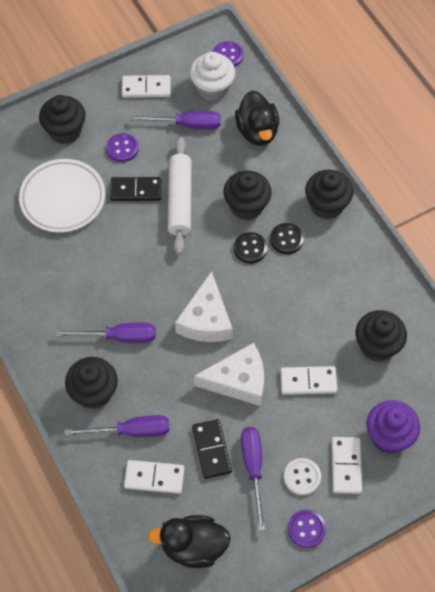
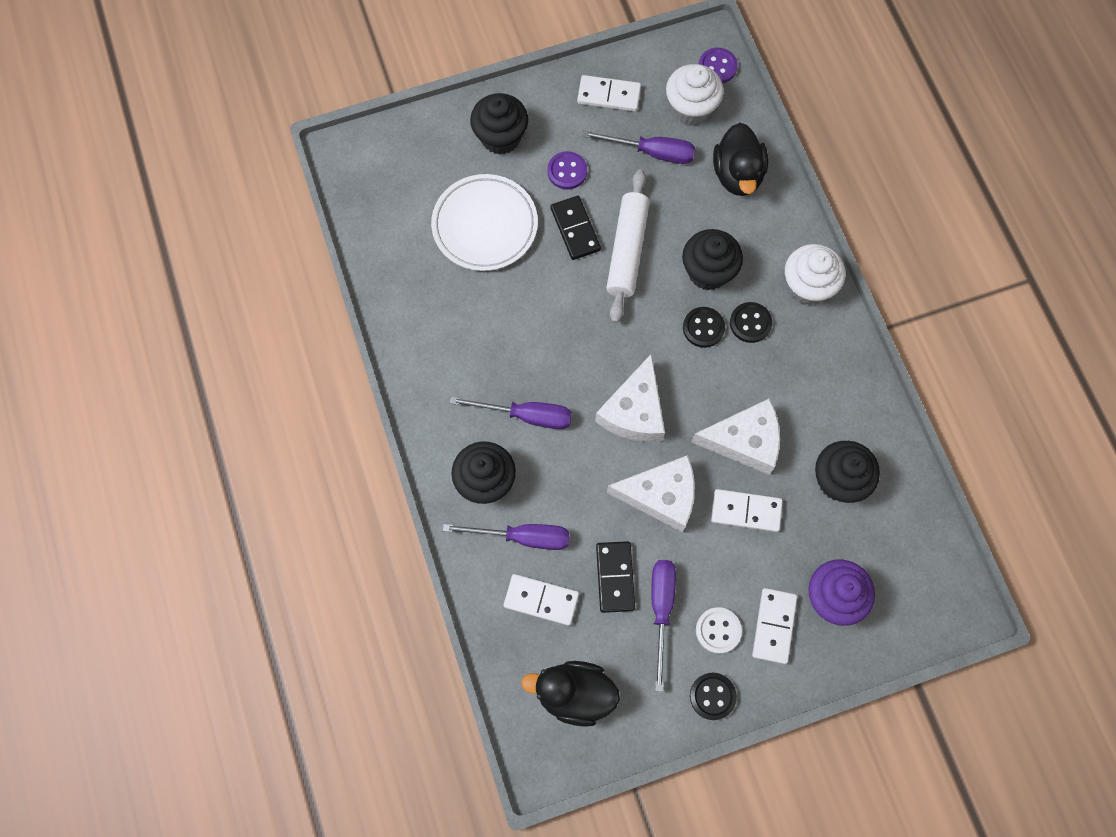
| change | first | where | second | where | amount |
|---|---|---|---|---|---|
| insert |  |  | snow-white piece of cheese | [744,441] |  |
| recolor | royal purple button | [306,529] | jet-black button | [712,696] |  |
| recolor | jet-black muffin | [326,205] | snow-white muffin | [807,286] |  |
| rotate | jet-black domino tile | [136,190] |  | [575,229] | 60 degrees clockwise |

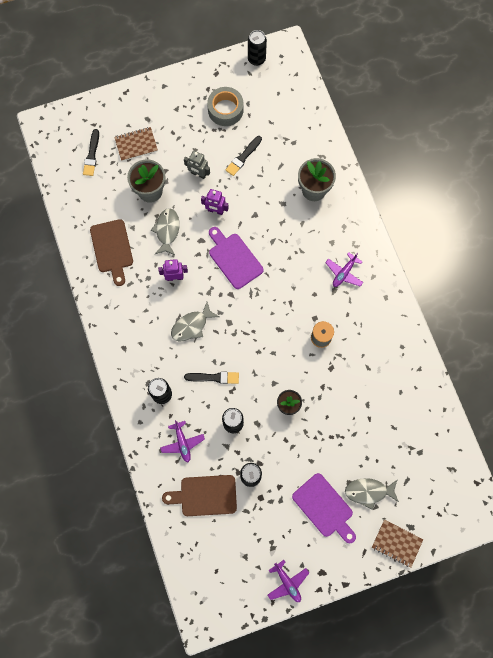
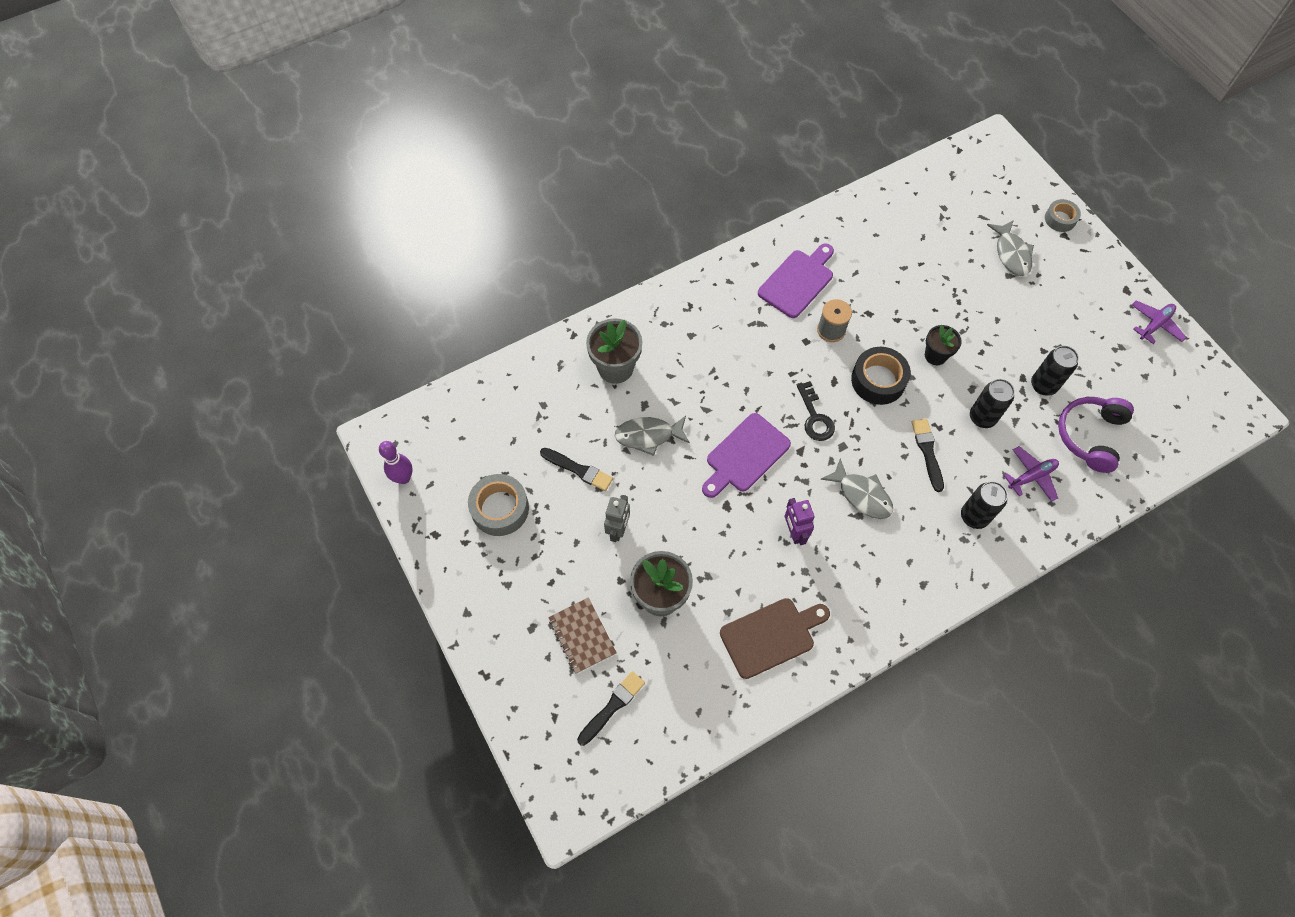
| change | first | where | second | where | amount |
|---|---|---|---|---|---|
| delete | royal purple robot | [215,211] |  |  |  |
| delete | royal purple plane | [344,273] |  |  |  |
| insert |  |  | jet-black key | [815,417] |  |
| insert |  |  | jet-black roll of tape | [878,380] |  |
| move | grey fish figure | [167,231] |  | [648,436] |  |
| move | royal purple cutting board | [324,507] |  | [797,281] |  |
| replace | brown cutting board | [205,495] | royal purple headphones | [1090,436] |  |
| replace | jet-black tin | [256,59] | royal purple skittle | [403,478] |  |
| replace | brown notebook | [396,543] | grey roll of tape | [1060,219] |  |
| rotate | jet-black paint brush | [92,155] |  | [612,707] | 45 degrees counterclockwise |

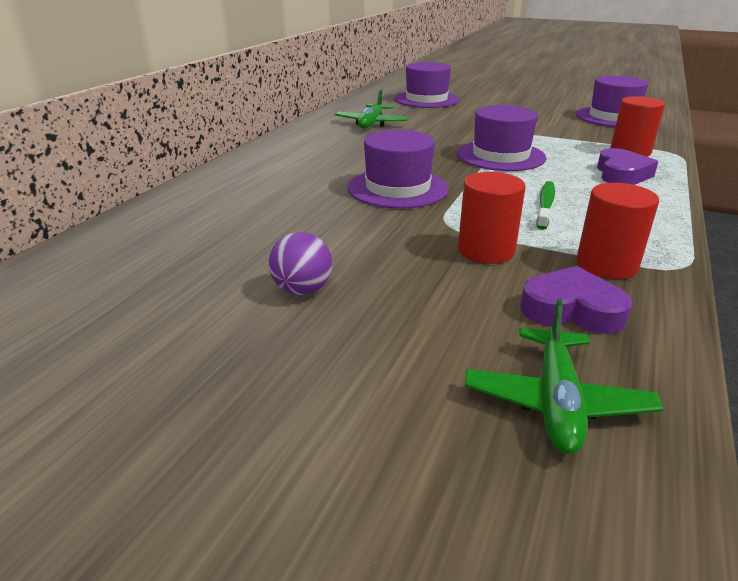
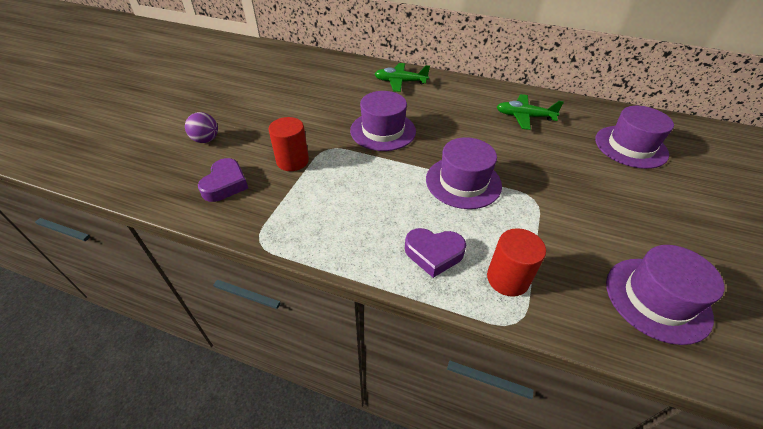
| change | first | where | second | where | amount |
|---|---|---|---|---|---|
| delete | emerald toothbrush | [545,205] |  |  |  |
| delete | crimson solid cylinder | [606,264] |  |  |  |
| move | royal purple sphere | [302,290] |  | [206,140] |  |
| move | emerald plane | [556,401] |  | [400,82] |  |

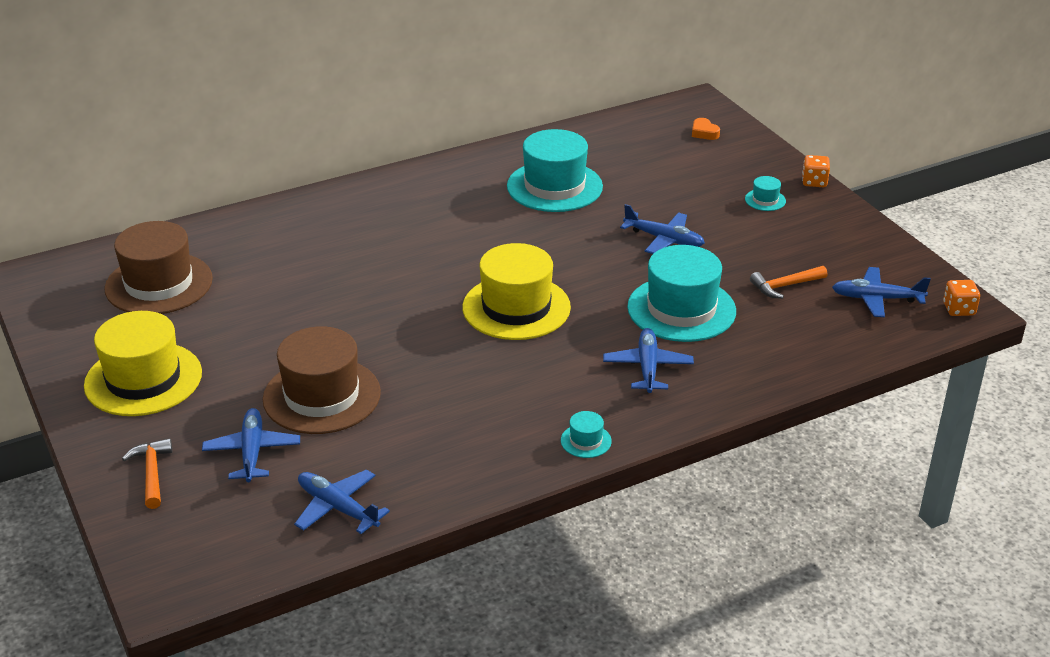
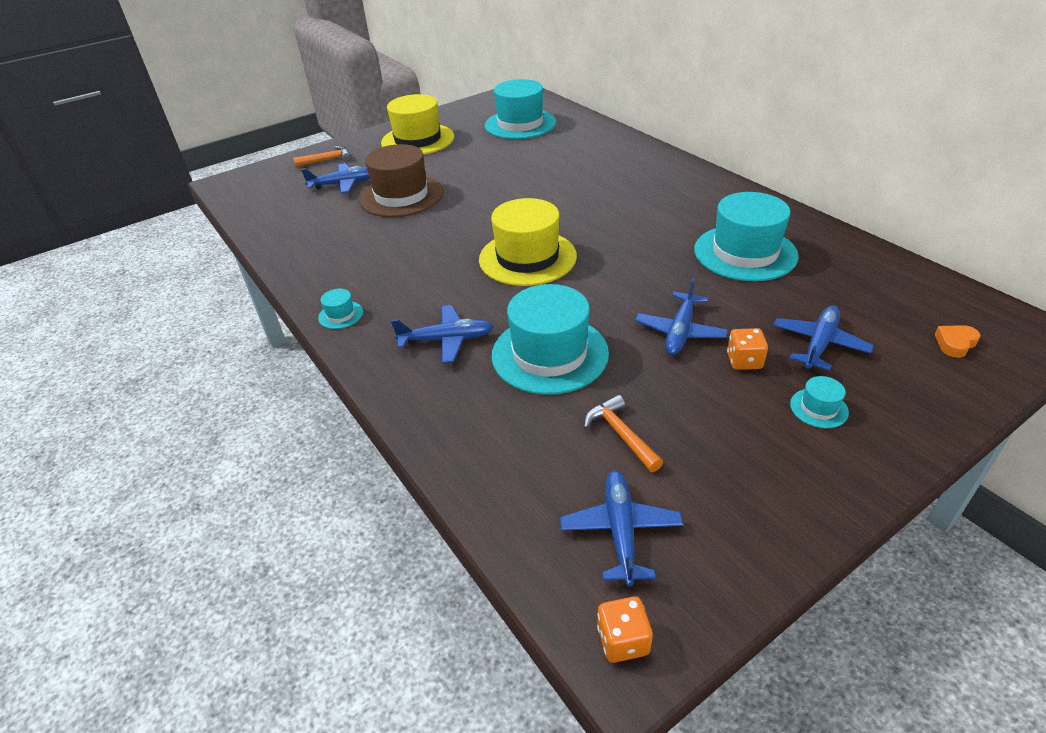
| change | first | where | second | where | amount |
|---|---|---|---|---|---|
| move | cobalt plane | [338,508] |  | [819,344] |  |
| move | bright orange die | [814,182] |  | [744,361] |  |
| recolor | brown tall hat | [159,284] | turquoise tall hat | [520,124] |  |

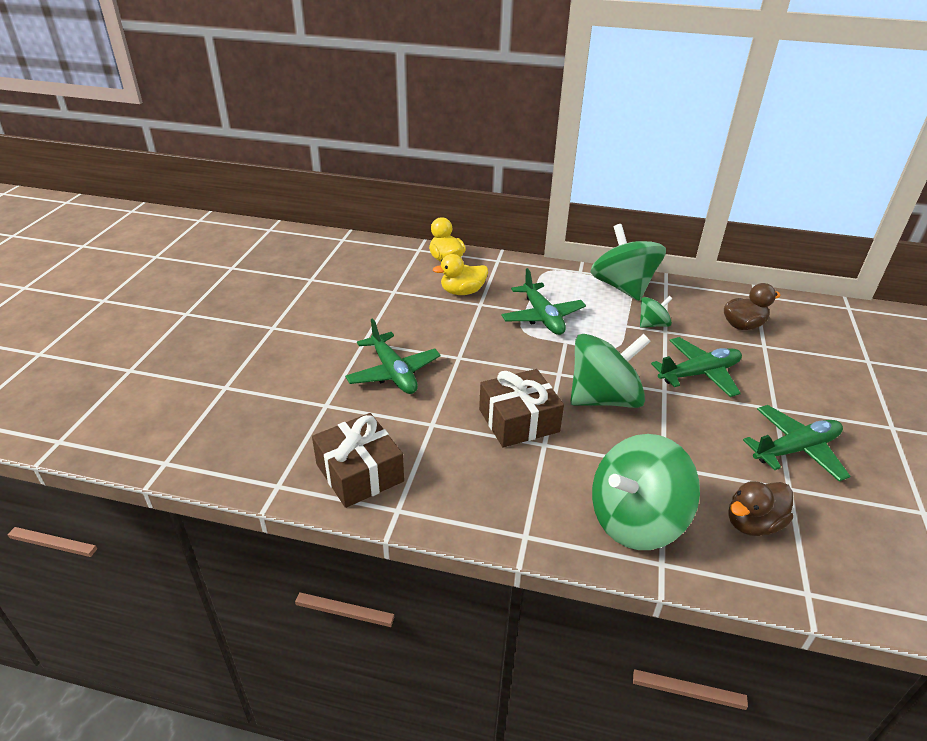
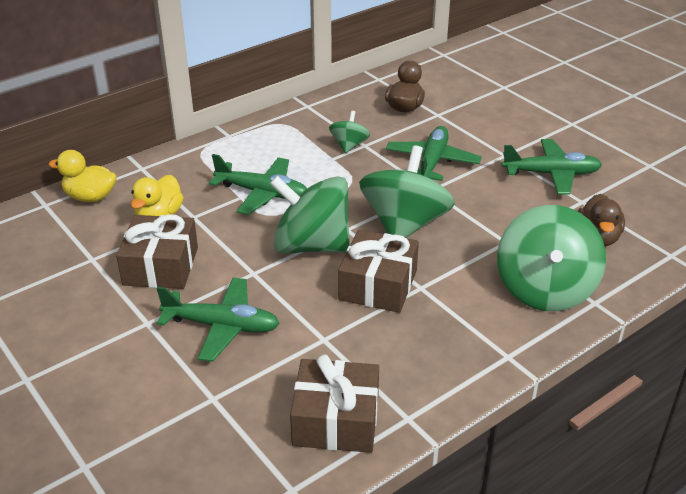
| change | first | where | second | where | amount |
|---|---|---|---|---|---|
| insert |  |  | brown gift | [161,266] |  |
| move | emerald spinning top | [623,287] |  | [311,245] |  |
| rotate | emerald plane | [796,449] |  | [551,174] | 75 degrees clockwise |

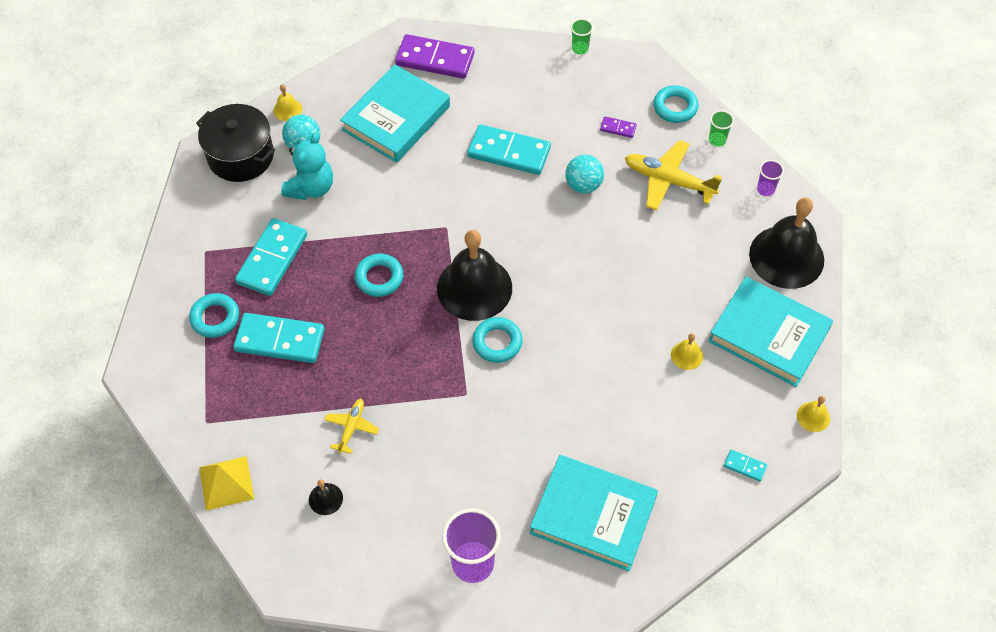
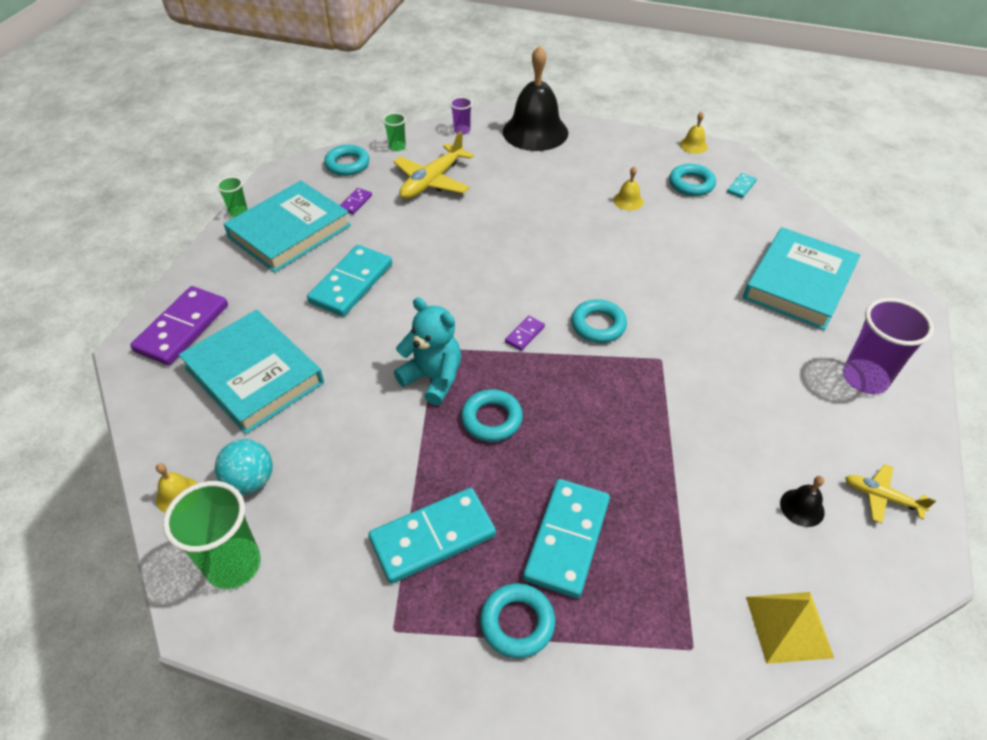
| change | first | where | second | where | amount |
|---|---|---|---|---|---|
| delete | turquoise sphere | [583,185] |  |  |  |
| insert |  |  | turquoise ring | [691,184] |  |
| move | turquoise stuffed bear | [311,188] |  | [433,378] |  |
| move | golden plane | [351,428] |  | [881,497] |  |
| move | turquoise hardback | [769,335] |  | [290,231] |  |
| replace | jet-black cooking pot | [241,156] | emerald tumbler | [233,565] |  |
| replace | jet-black bell | [474,288] | royal purple domino tile | [524,334] |  |
| rotate | turquoise domino tile | [272,259] |  | [432,537] | 60 degrees counterclockwise |

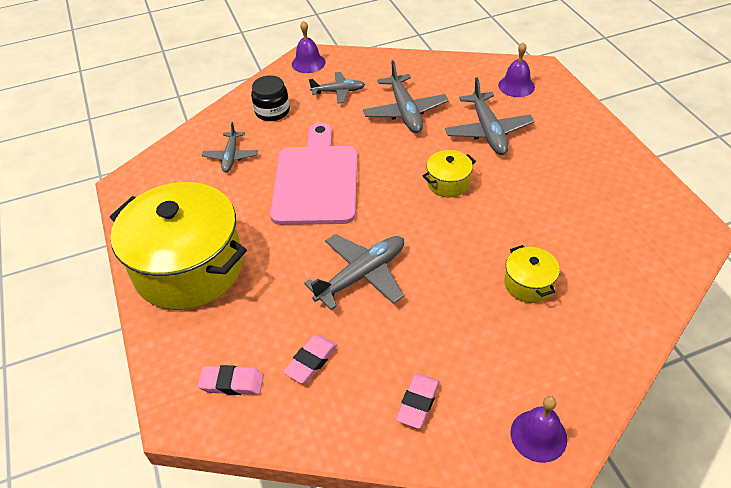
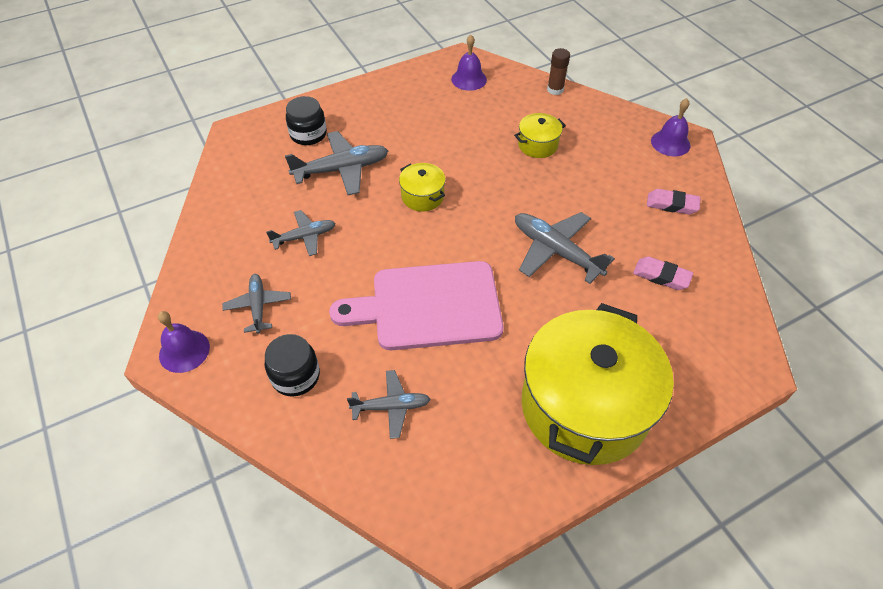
| change | first | where | second | where | amount |
|---|---|---|---|---|---|
| delete | pink pencil eraser | [232,383] |  |  |  |
| insert |  |  | jet-black jar | [308,134] |  |
| insert |  |  | brown stick of glue | [555,90] |  |
| move | royal purple bell | [516,86] |  | [469,79] |  |
| resize | grey plane | [405,111] |  | [305,237] | x0.62 |

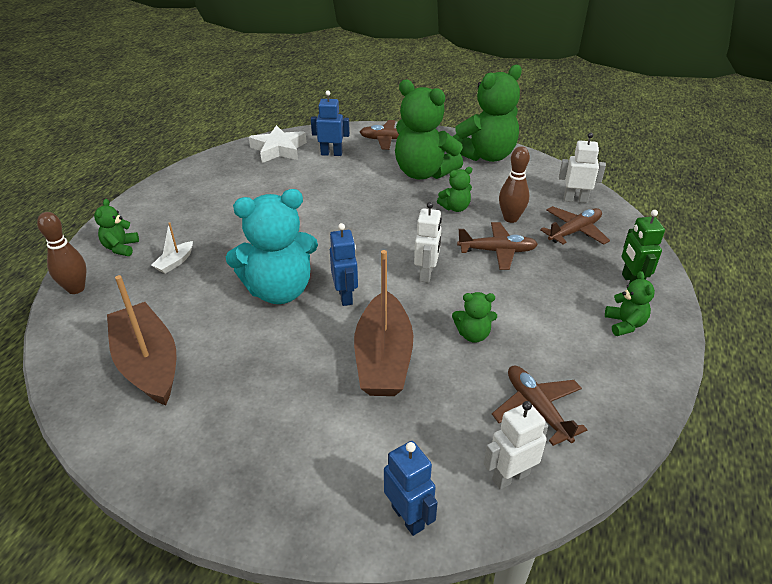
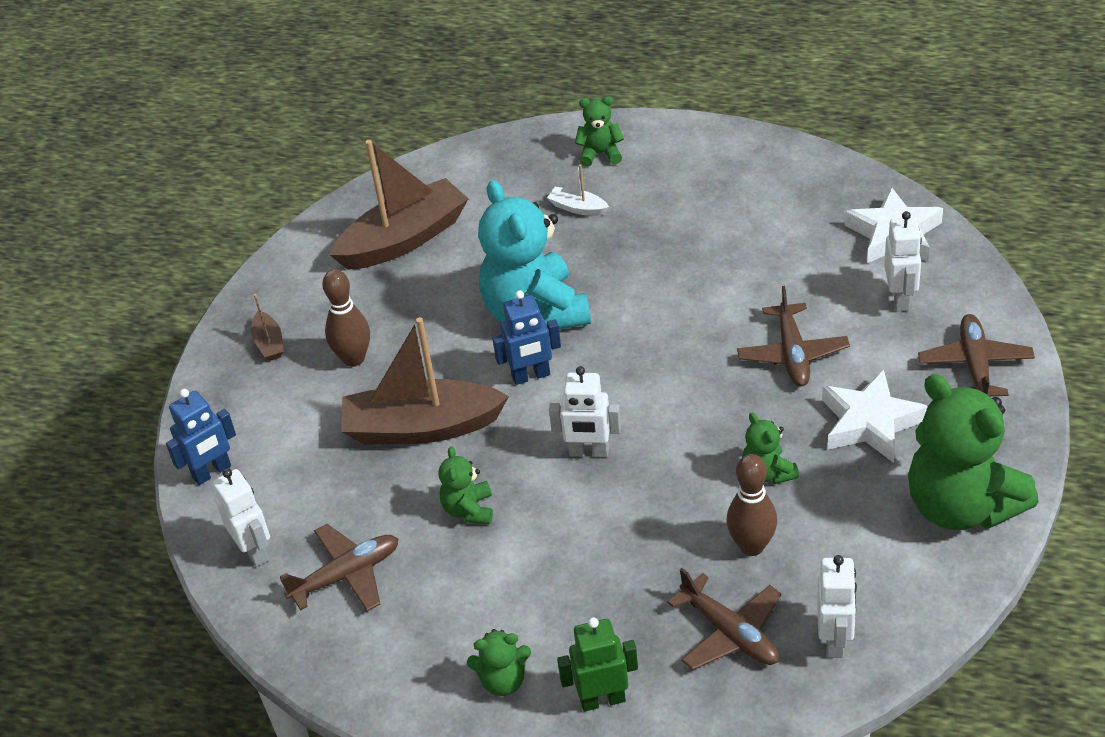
| change | first | where | second | where | amount |
|---|---|---|---|---|---|
| insert |  |  | brown boat | [269,343] |  |
| move | brown skittle | [76,288] |  | [354,359] |  |
| move | brown plane | [497,251] |  | [792,354] |  |
| replace | emerald stuffed bear | [423,173] | snow-white star | [870,423] |  |
| recolor | cobalt robot | [331,153] | snow-white robot | [900,299] |  |

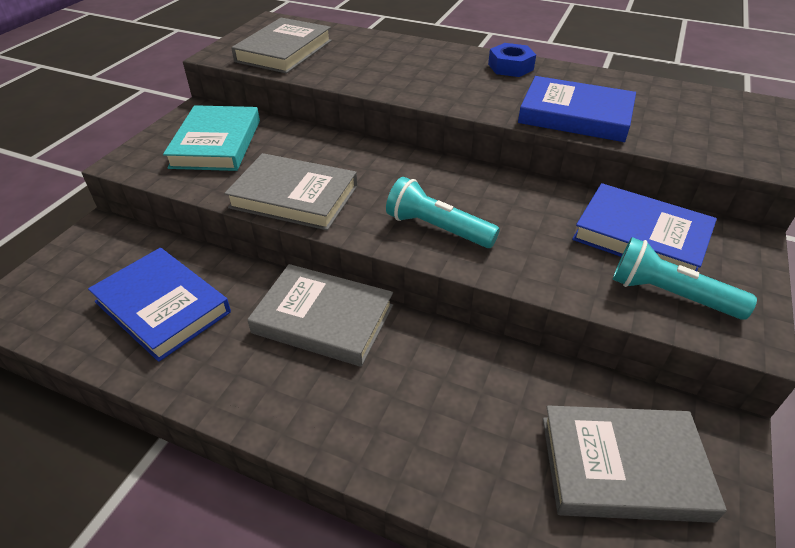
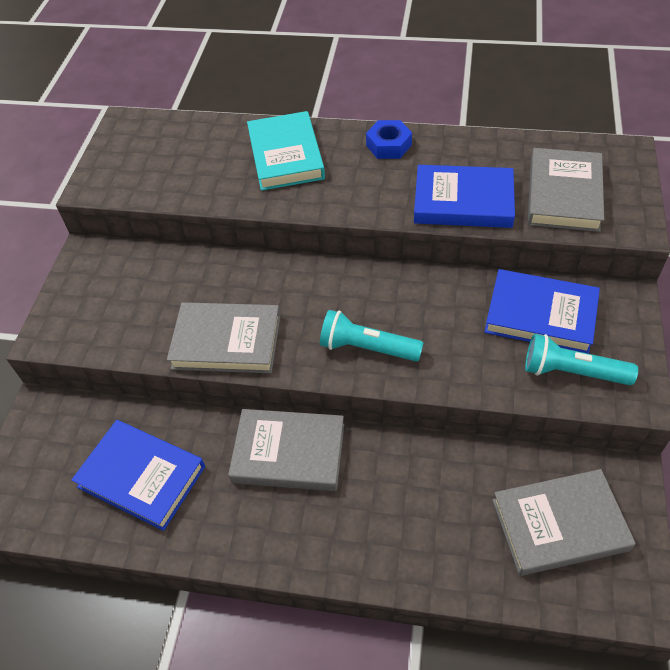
| change | first | where | second | where | amount |
|---|---|---|---|---|---|
| move | turquoise hardback | [216,143] |  | [285,155] |  |
| move | grey hardback | [284,51] |  | [564,194] |  |

